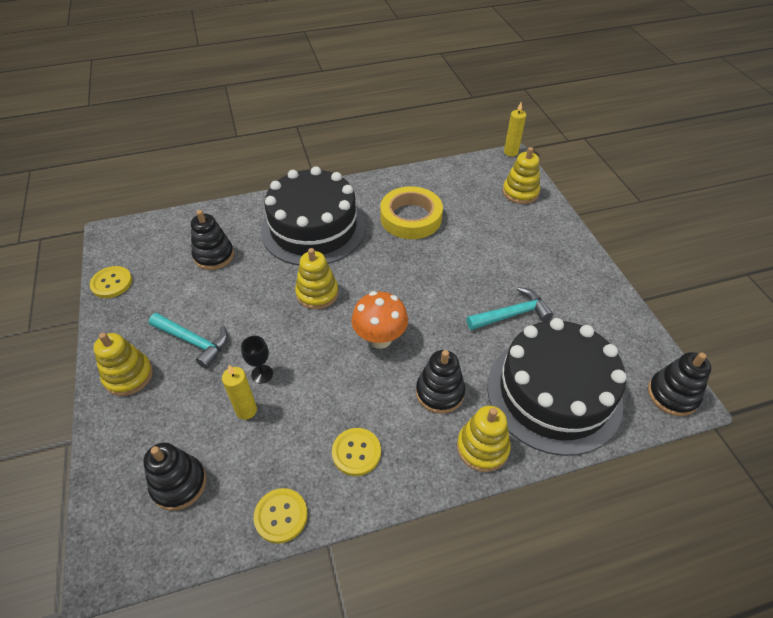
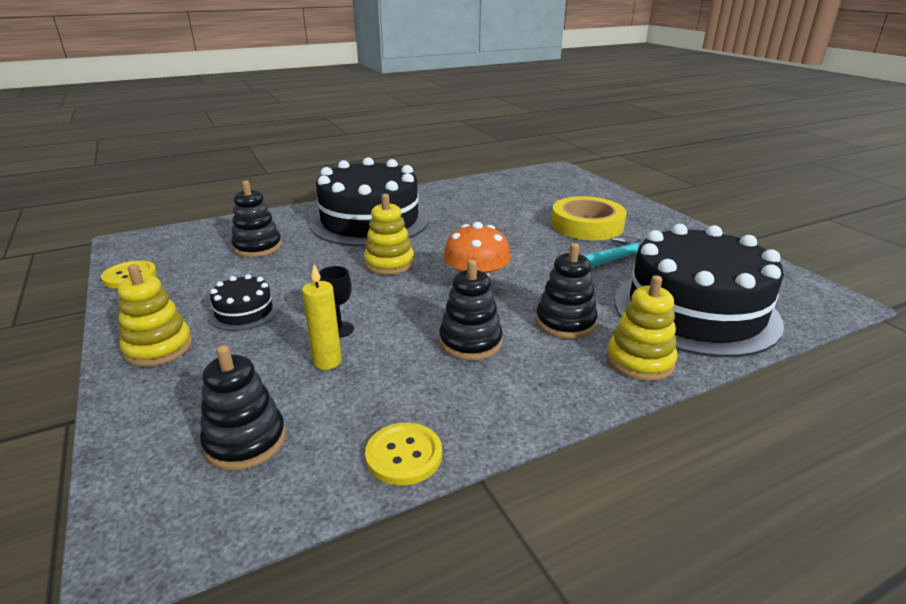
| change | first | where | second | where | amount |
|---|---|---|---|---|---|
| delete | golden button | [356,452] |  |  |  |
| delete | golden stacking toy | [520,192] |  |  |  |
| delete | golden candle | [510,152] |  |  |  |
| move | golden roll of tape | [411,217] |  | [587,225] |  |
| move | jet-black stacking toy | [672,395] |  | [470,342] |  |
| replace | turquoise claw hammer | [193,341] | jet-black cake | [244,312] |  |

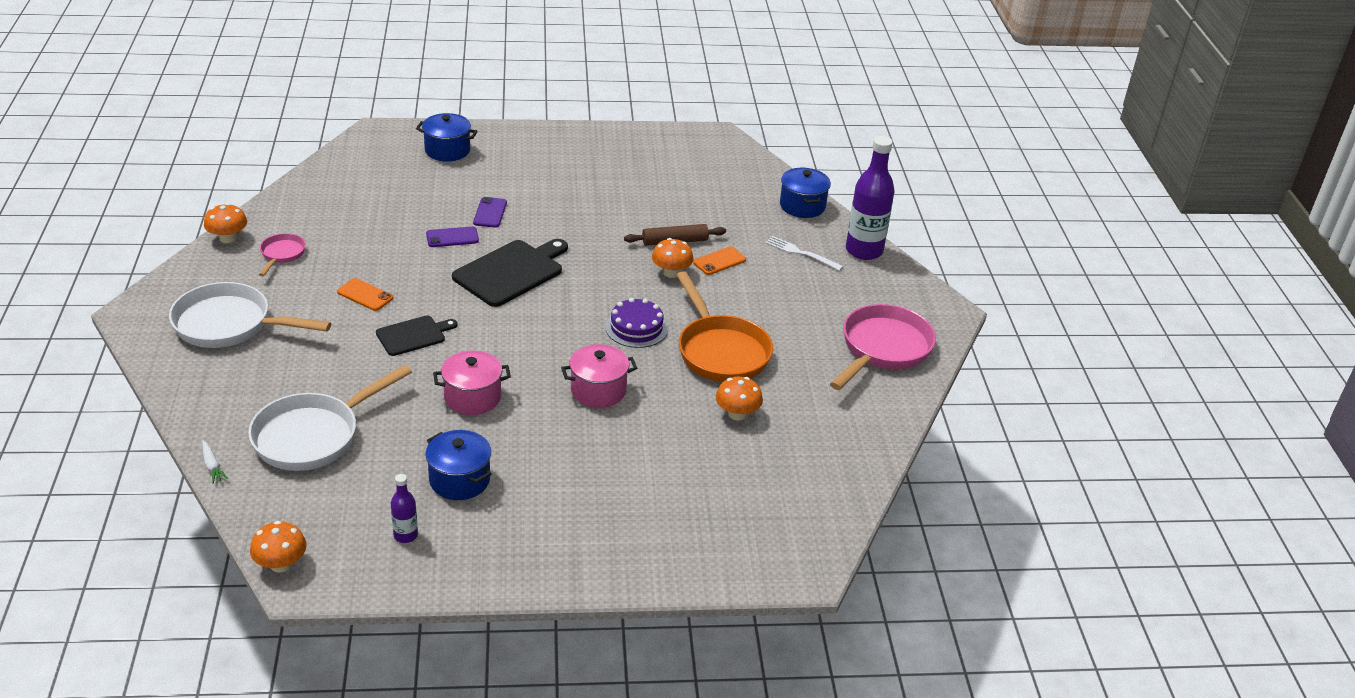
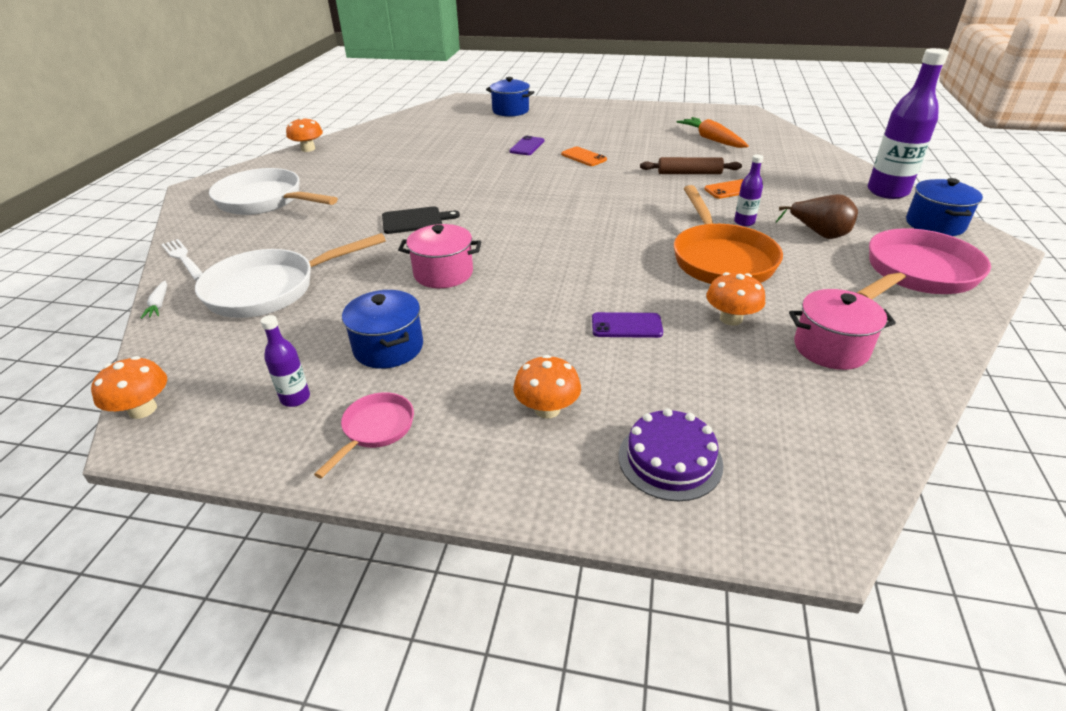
| change | first | where | second | where | amount |
|---|---|---|---|---|---|
| delete | jet-black cutting board | [511,272] |  |  |  |
| insert |  |  | bright orange root vegetable | [711,139] |  |
| insert |  |  | royal purple bottle | [744,222] |  |
| insert |  |  | brown pear fruit | [819,234] |  |
| move | pink skillet | [282,254] |  | [375,430] |  |
| move | bright orange phone | [365,295] |  | [583,157] |  |
| move | royal purple phone | [452,237] |  | [626,326] |  |
| move | pink cooking pot | [598,390] |  | [830,348] |  |
| move | royal purple cake | [636,328] |  | [670,460] |  |
| move | bright orange mushroom | [671,273] |  | [547,409] |  |
| move | snow-white table fork | [801,253] |  | [183,258] |  |
| move | cobalt cooking pot | [802,206] |  | [935,224] |  |

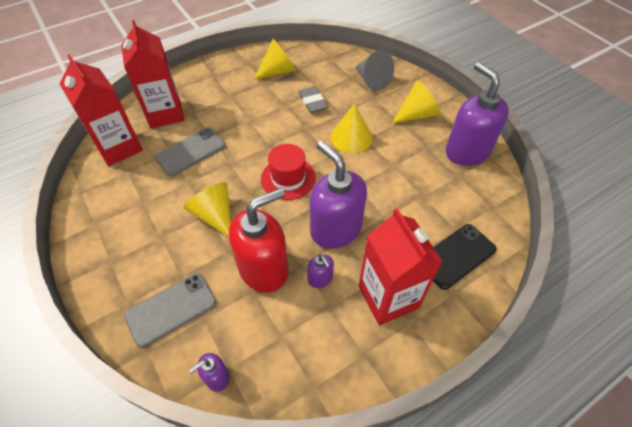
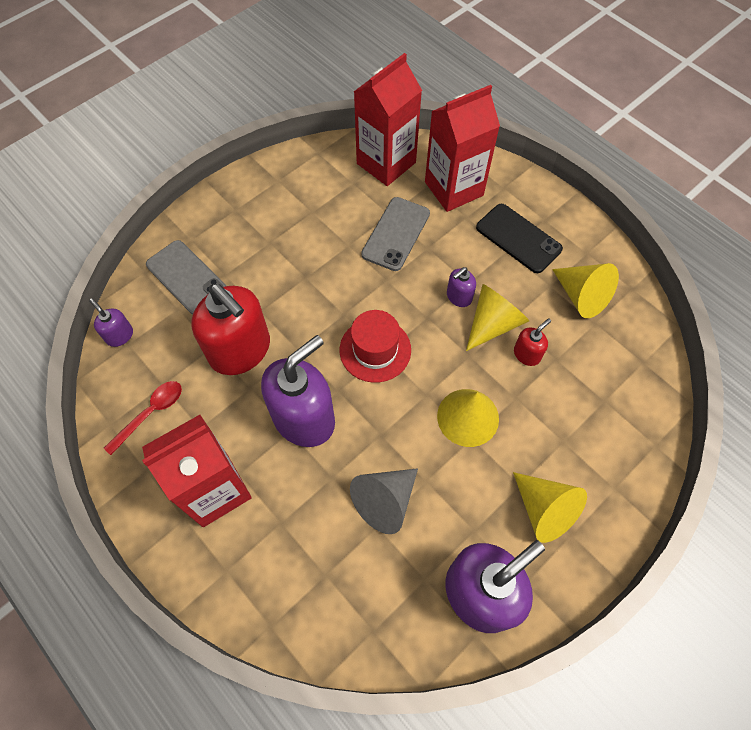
| change | first | where | second | where | amount |
|---|---|---|---|---|---|
| insert |  |  | crimson teaspoon | [150,413] |  |
| move | golden cone | [214,215] |  | [493,323] |  |
| move | royal purple soap pump | [320,278] |  | [459,297] |  |
| move | grey cone | [372,80] |  | [385,501] |  |
| move | jet-black phone | [456,256] |  | [518,238] |  |
| replace | grey pencil eraser | [312,102] | crimson soap pump | [527,354] |  |
| rotate | grey phone | [190,152] |  | [395,234] | 75 degrees clockwise |

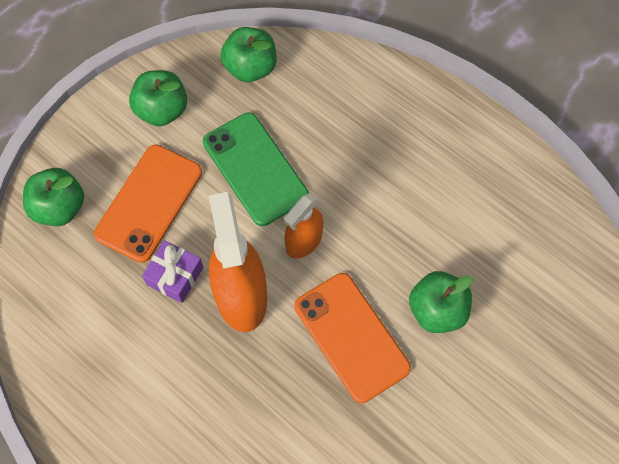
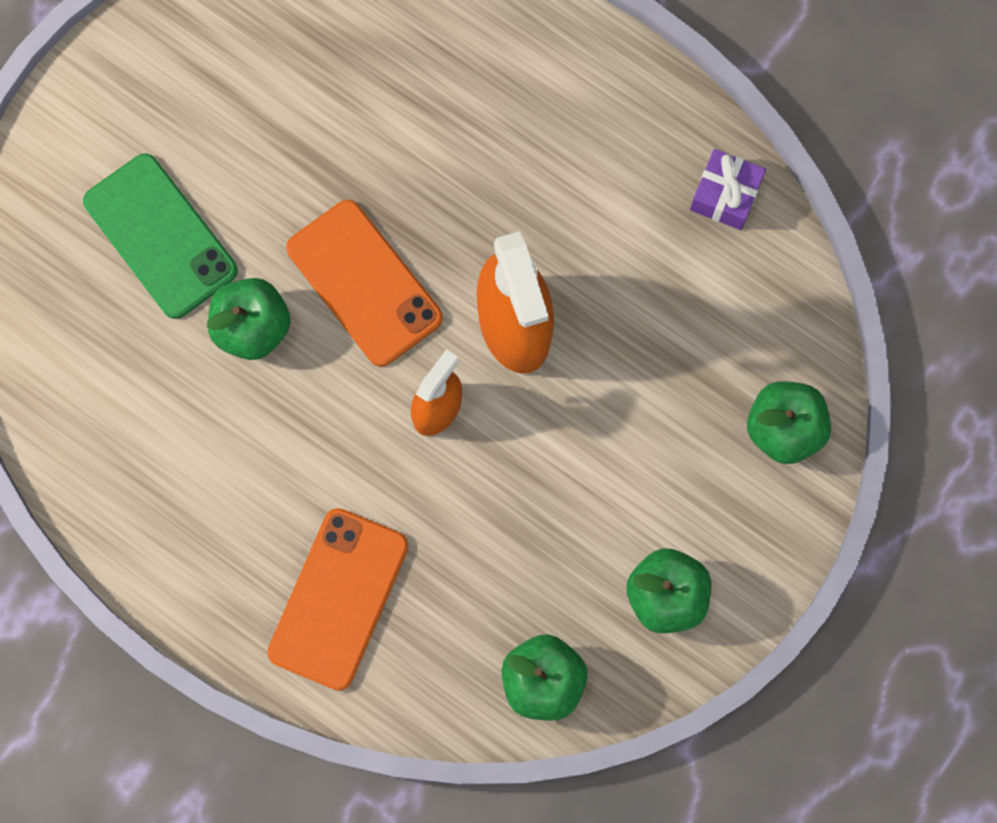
| change | first | where | second | where | amount |
|---|---|---|---|---|---|
| move | bright orange phone | [149,203] |  | [338,598] |  |
| move | royal purple gift | [175,276] |  | [725,195] |  |
| move | emerald phone | [255,169] |  | [161,236] |  |

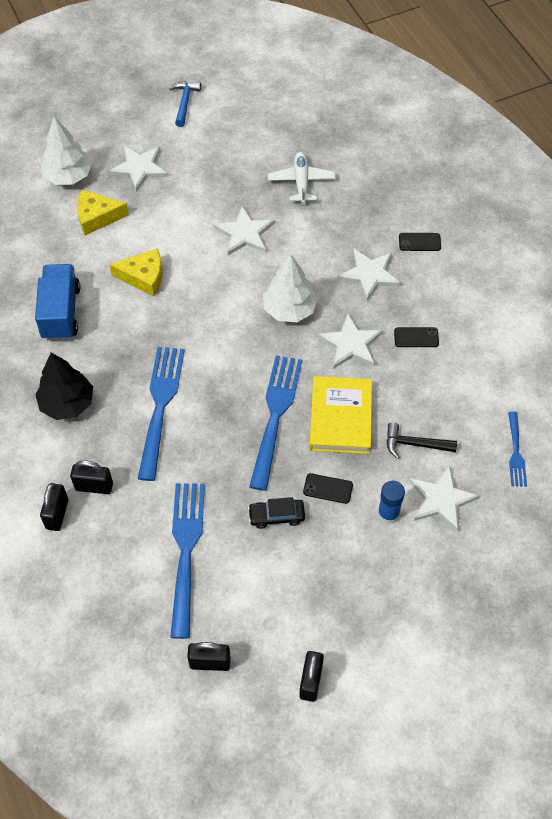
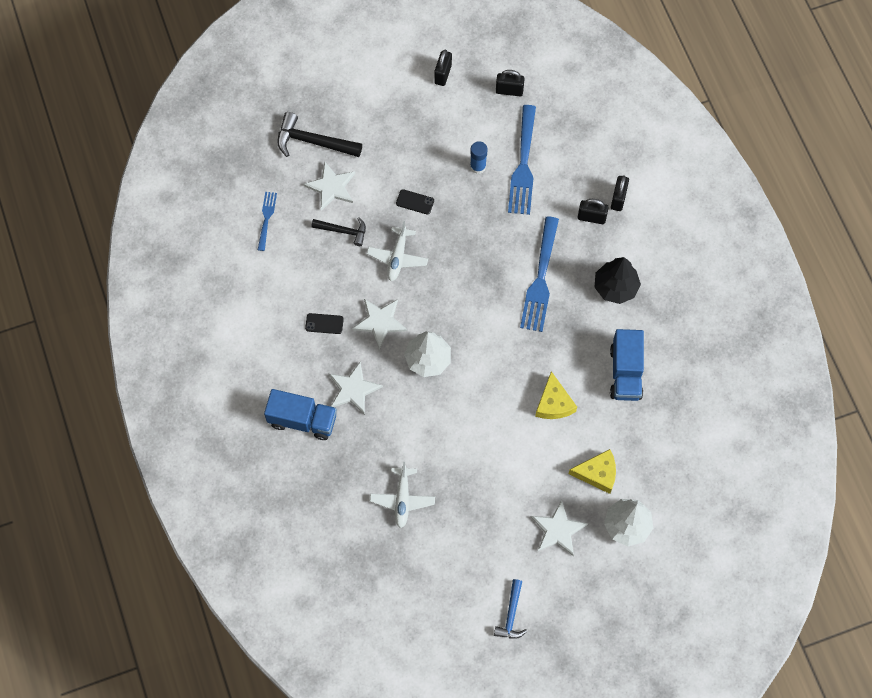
| change | first | where | second | where | amount |
|---|---|---|---|---|---|
| delete | snow-white star | [244,233] |  |  |  |
| delete | jet-black car | [276,516] |  |  |  |
| delete | cobalt table fork | [275,415] |  |  |  |
| insert |  |  | jet-black claw hammer | [313,142] |  |
| move | cobalt stick of glue | [388,513] |  | [478,166] |  |
| replace | golden hardback | [340,418] | snow-white plane | [397,257] |  |
| replace | jet-black phone | [419,242] | cobalt truck | [302,420] |  |
| rotate | golden piece of cheese | [144,277] |  | [554,403] | 105 degrees counterclockwise |

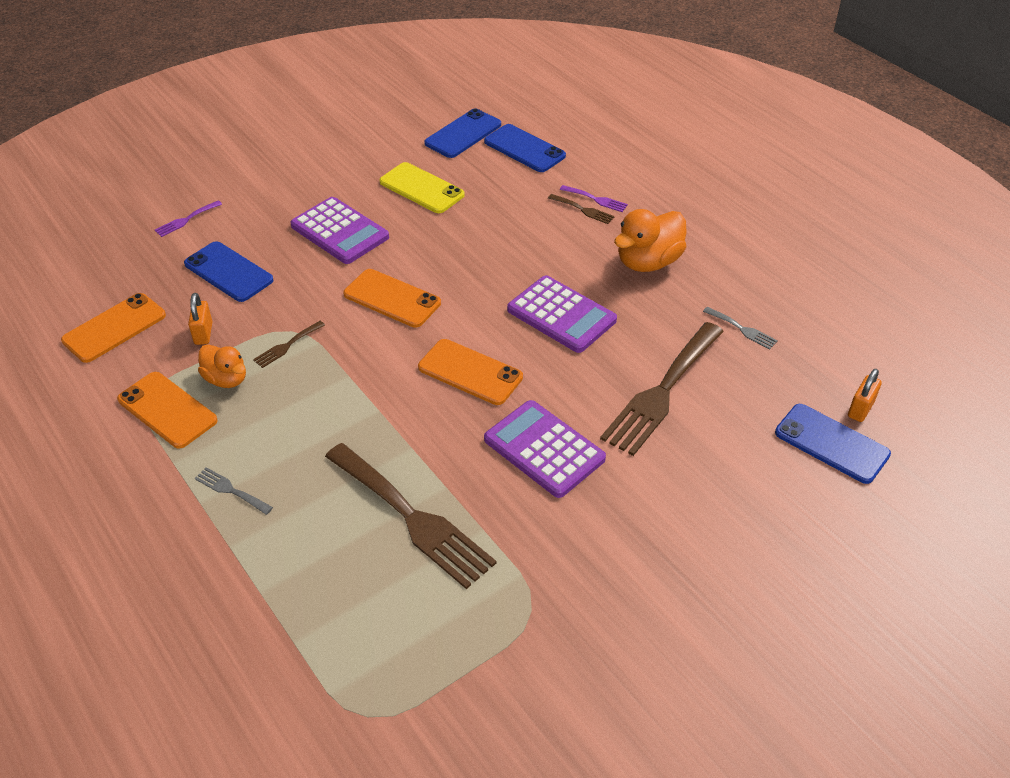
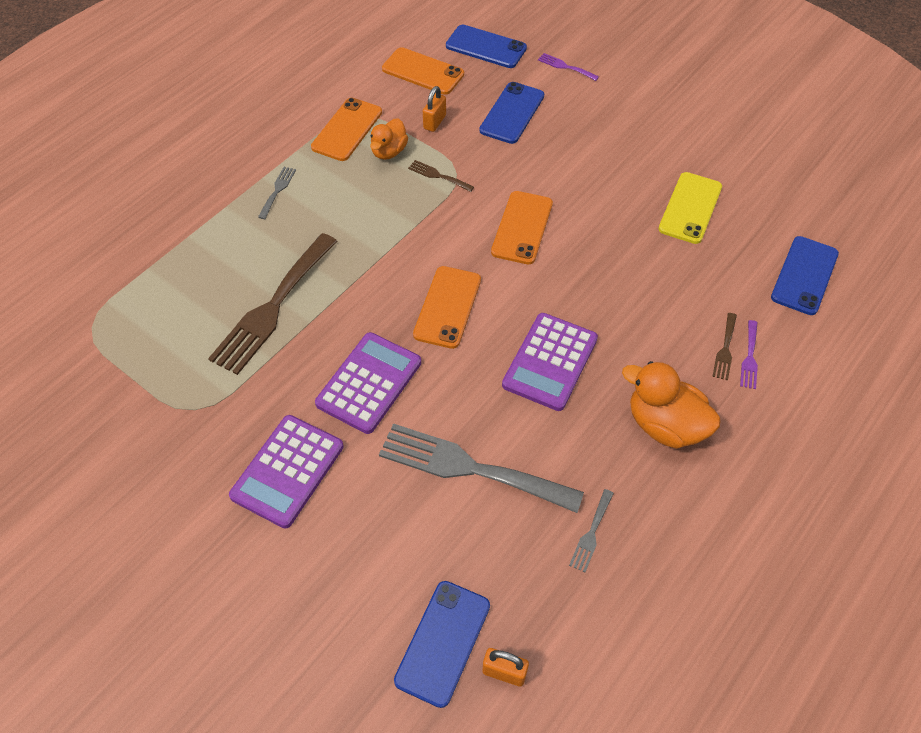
| change | first | where | second | where | amount |
|---|---|---|---|---|---|
| move | royal purple adding machine | [340,231] |  | [288,471] |  |
| move | cobalt phone | [463,134] |  | [486,47] |  |
| recolor | brown table fork | [662,392] | grey table fork | [470,468] |  |
| rotate | bright orange padlock | [203,333] |  | [434,122] | 45 degrees counterclockwise |

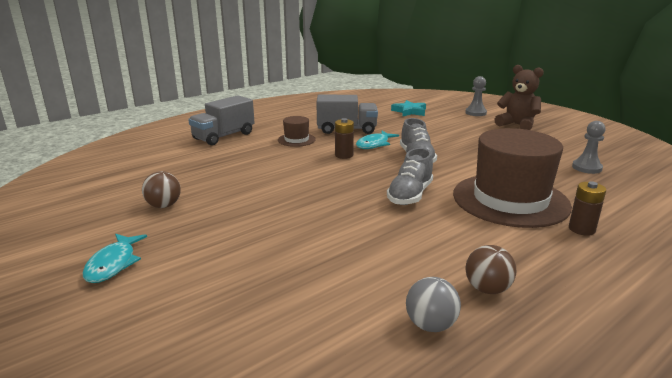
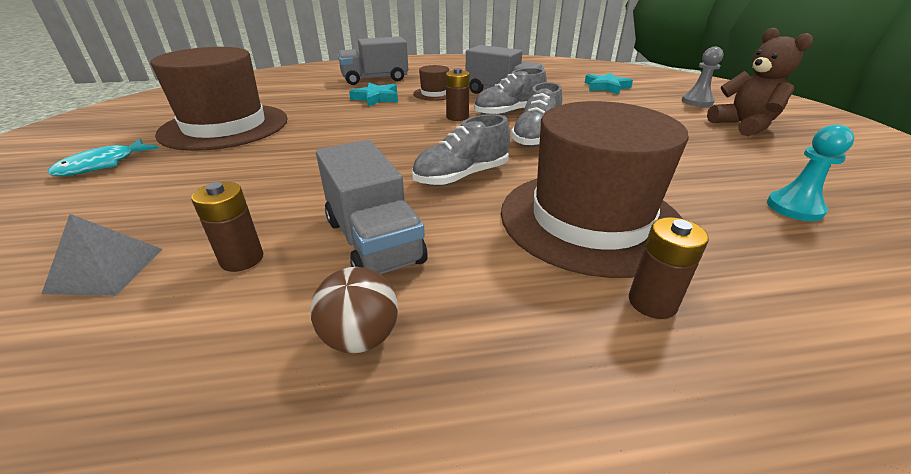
| change | first | where | second | where | amount |
|---|---|---|---|---|---|
| delete | grey sphere | [430,325] |  |  |  |
| insert |  |  | grey solid pyramid | [106,270] |  |
| insert |  |  | brown AA battery | [242,259] |  |
| insert |  |  | grey truck | [373,241] |  |
| insert |  |  | turquoise star | [376,98] |  |
| replace | brown sphere | [164,206] | brown tall hat | [225,126] |  |
| replace | turquoise fish figure | [374,144] | grey sneaker | [509,113] |  |
| recolor | grey pawn | [586,168] | turquoise pawn | [794,208] |  |

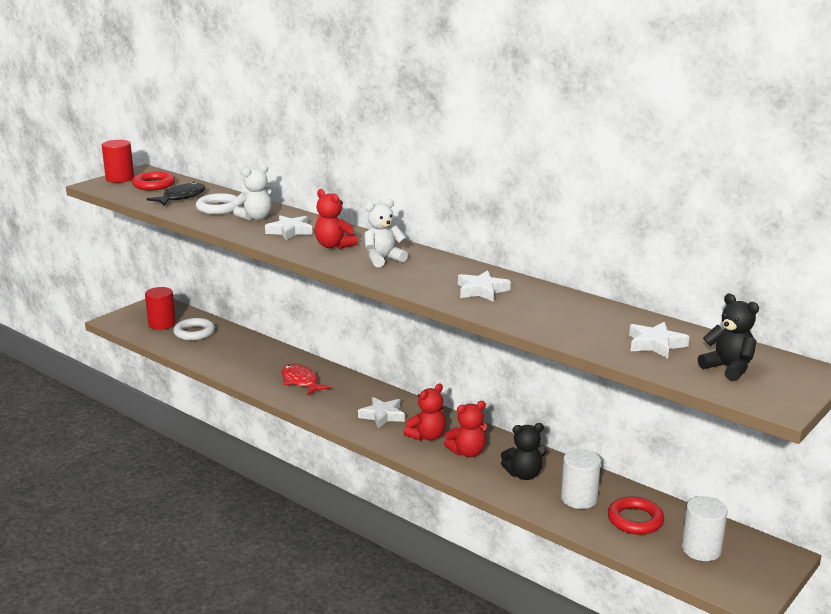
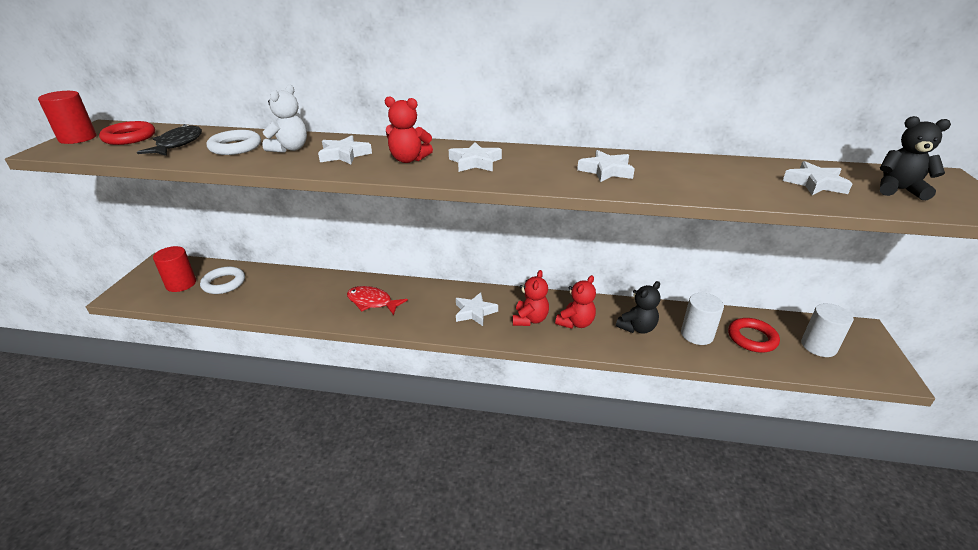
| change | first | where | second | where | amount |
|---|---|---|---|---|---|
| replace | snow-white stuffed bear | [383,259] | snow-white star | [475,162] |  |

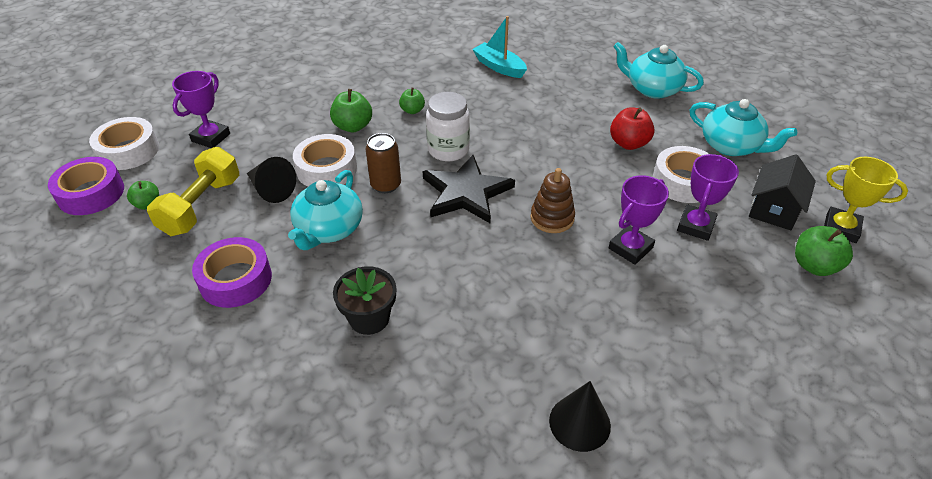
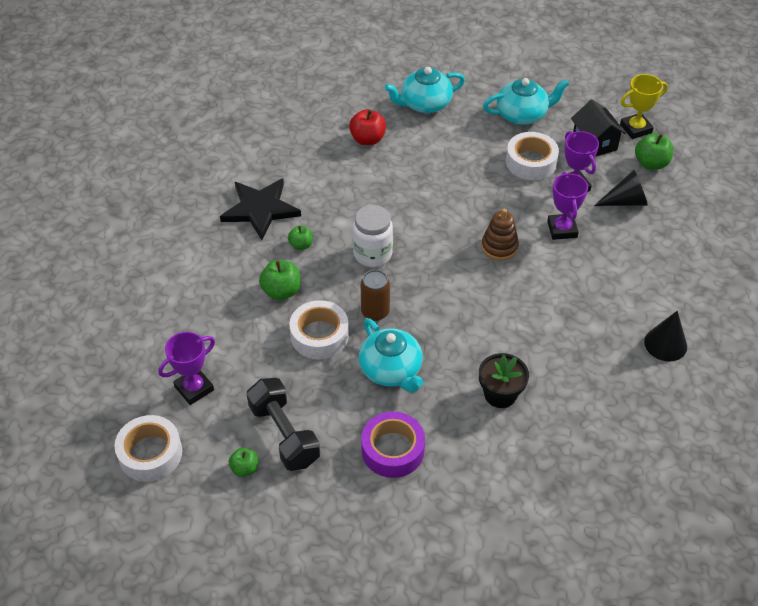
| change | first | where | second | where | amount |
|---|---|---|---|---|---|
| delete | royal purple roll of tape | [91,193] |  |  |  |
| delete | turquoise boat | [499,67] |  |  |  |
| move | jet-black cone | [271,189] |  | [625,201] |  |
| move | jet-black star | [466,192] |  | [260,209] |  |
| move | crimson toy apple | [628,143] |  | [367,139] |  |
| recolor | golden dumbbell | [201,206] | jet-black dumbbell | [284,434] |  |
| rotate | royal purple prize cup | [211,137] |  | [194,388] | 75 degrees clockwise |

